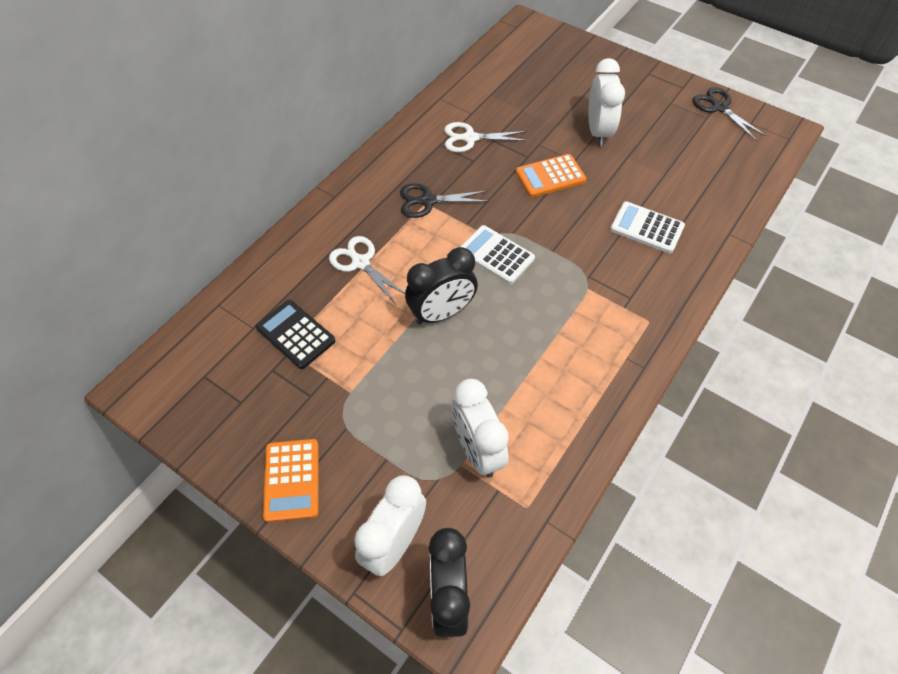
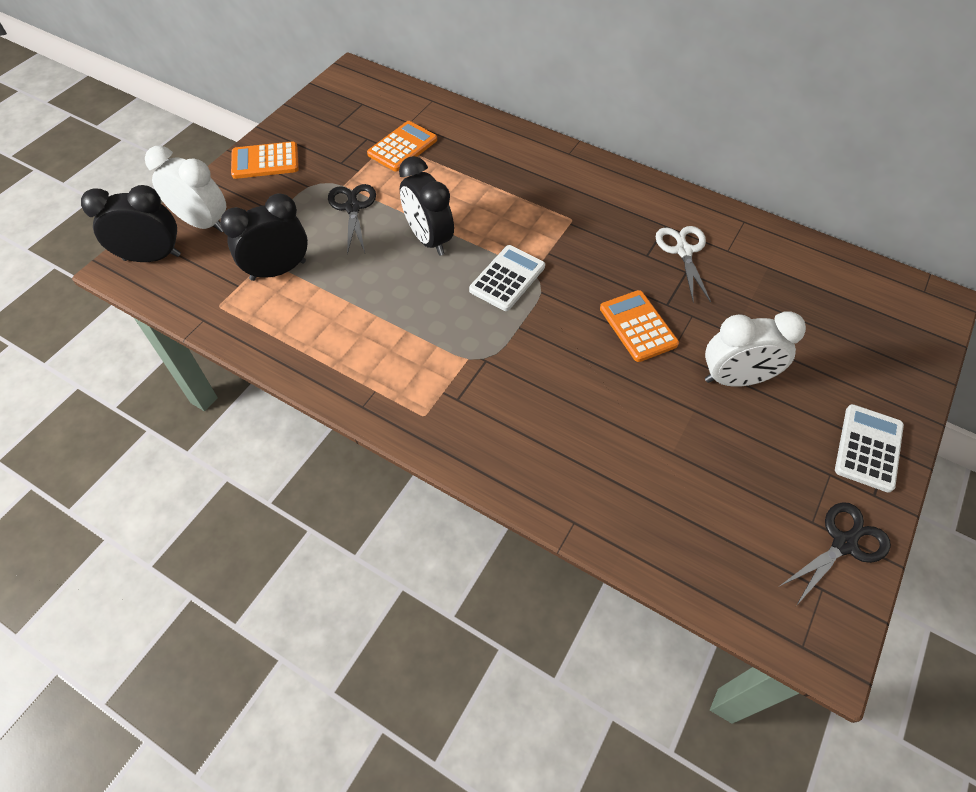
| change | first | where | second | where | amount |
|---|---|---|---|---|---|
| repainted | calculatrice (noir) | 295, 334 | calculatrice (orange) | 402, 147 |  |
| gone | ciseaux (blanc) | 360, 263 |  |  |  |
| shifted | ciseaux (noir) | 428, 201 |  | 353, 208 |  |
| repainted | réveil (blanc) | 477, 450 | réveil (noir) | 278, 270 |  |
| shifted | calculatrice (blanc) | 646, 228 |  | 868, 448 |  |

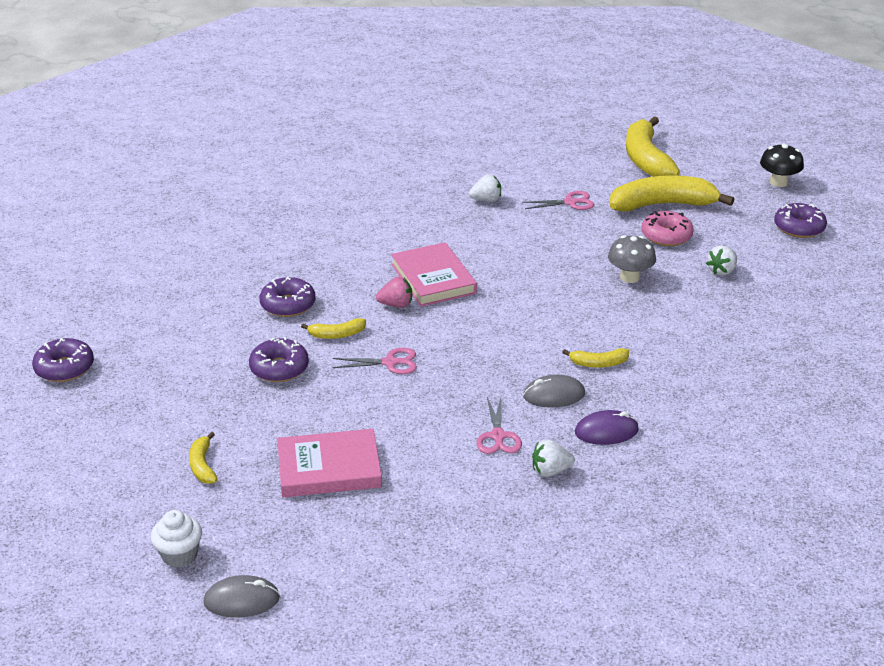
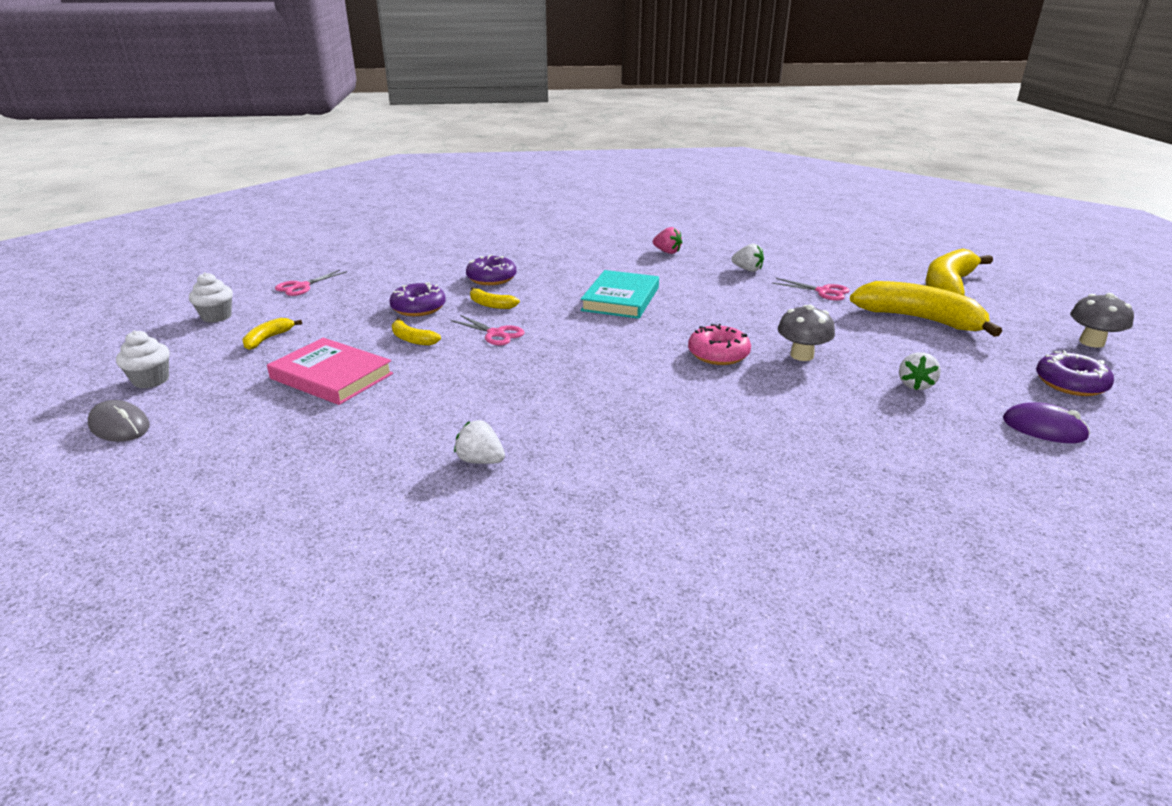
| change | first | where | second | where | amount |
|---|---|---|---|---|---|
| gone | beignet (violet) | 64, 368 |  |  |  |
| shifted | fraise (rose) | 396, 305 |  | 667, 252 |  |
| repainted | livre (rose) | 433, 279 | livre (turquoise) | 621, 299 |  |
| shifted | ciseaux (rose) | 498, 436 |  | 301, 286 |  |
| gone | souris (gris) | 554, 395 |  |  |  |
| shifted | banane (jaune) | 598, 363 |  | 412, 339 |  |
| shifted | souris (violet) | 606, 431 |  | 1044, 428 |  |
| shifted | beignet (rose) | 666, 236 |  | 718, 354 |  |
| rotated | fraise (blanc) | 722, 271 |  | 915, 385 | 60 degrees counterclockwise |
| repainted | champignon (noir) | 778, 182 | champignon (gris) | 1091, 342 |  |
| new |  |  | muffin (blanc) | 216, 316 |  |

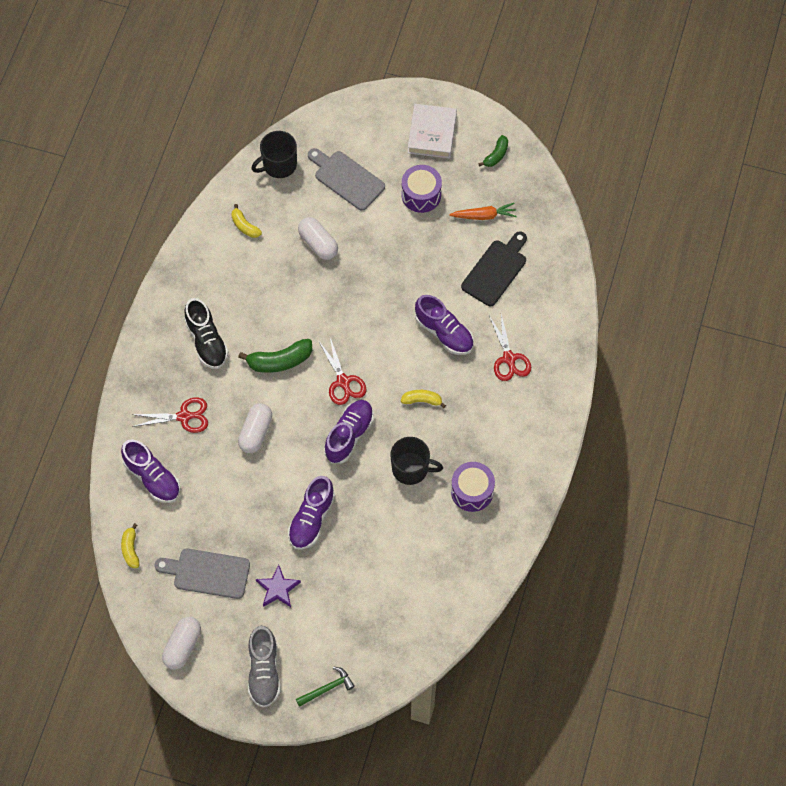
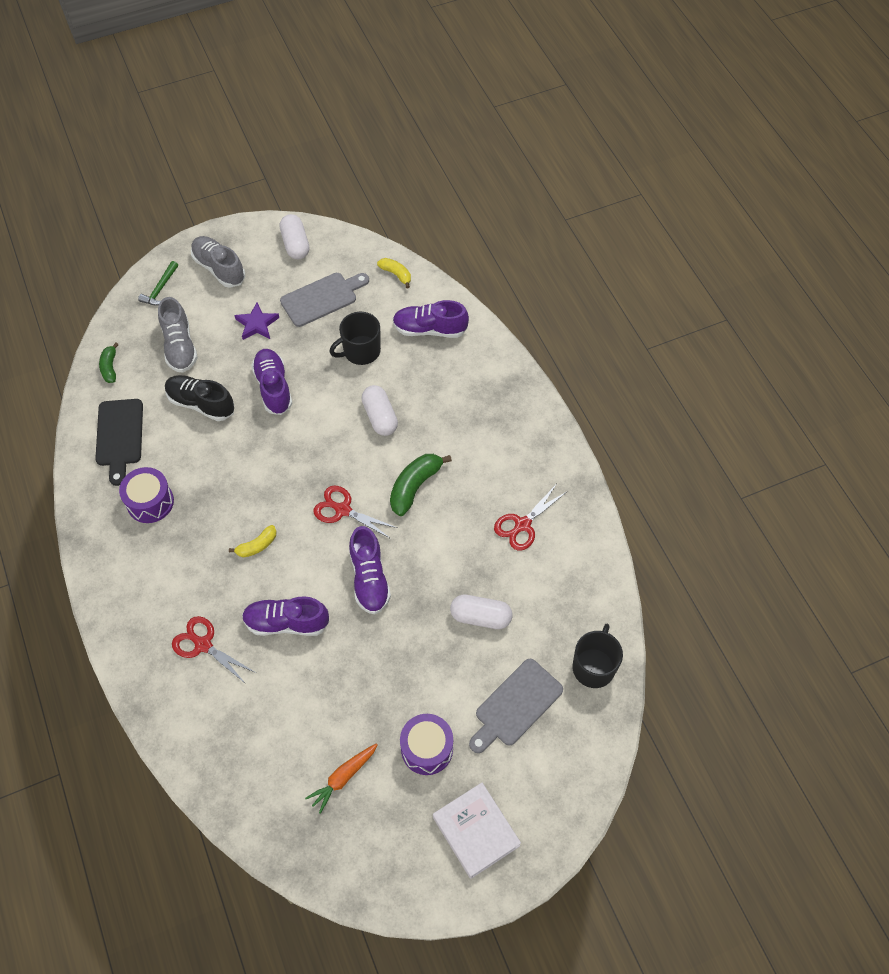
| change | first | where | second | where | amount |
|---|---|---|---|---|---|
| shifted | ciseaux (rouge) | 184, 416 |  | 522, 525 |  |
| shifted | chaussure (noir) | 206, 341 |  | 201, 404 |  |
| gone | banane (jaune) | 244, 226 |  |  |  |
| rotated | planche à découper (gris) | 346, 179 |  | 516, 705 | 135 degrees clockwise |
| shifted | chaussure (violet) | 349, 435 |  | 369, 578 |  |
| shifted | tasse (noir) | 411, 469 |  | 361, 351 |  |
| shifted | planche à découper (noir) | 496, 270 |  | 120, 436 |  |
| shifted | banane (vert) | 496, 155 |  | 110, 367 |  |
| new |  |  | chaussure (gris) | 180, 346 |  |

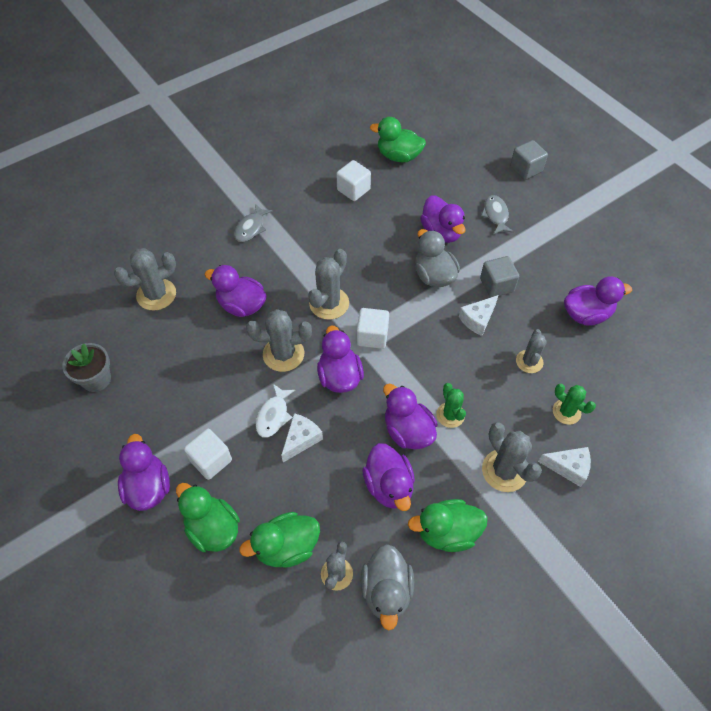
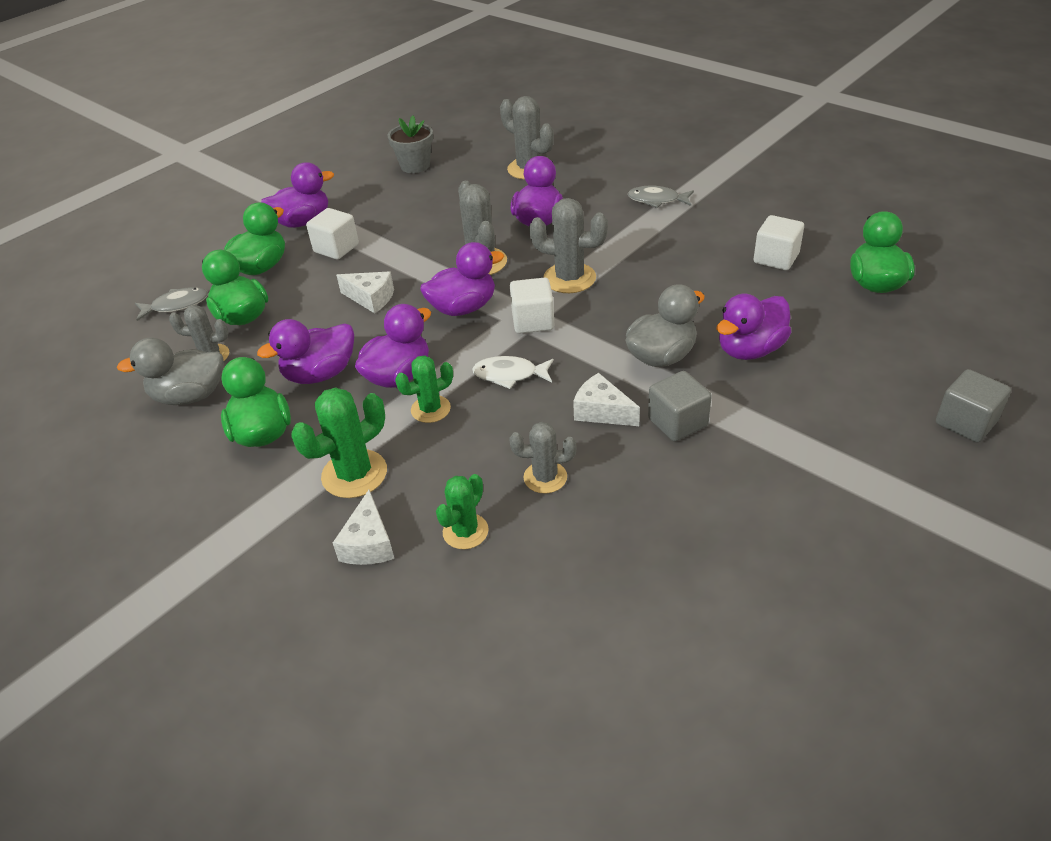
| change | first | where | second | where | amount |
|---|---|---|---|---|---|
| shifted | poisson (blanc) | 273, 415 |  | 509, 375 |  |
| shifted | poisson (gris) | 496, 215 |  | 176, 305 |  |
| repainted | cactus (gris) | 504, 470 | cactus (vert) | 354, 474 |  |
| gone | canard (violet) | 586, 314 |  |  |  |

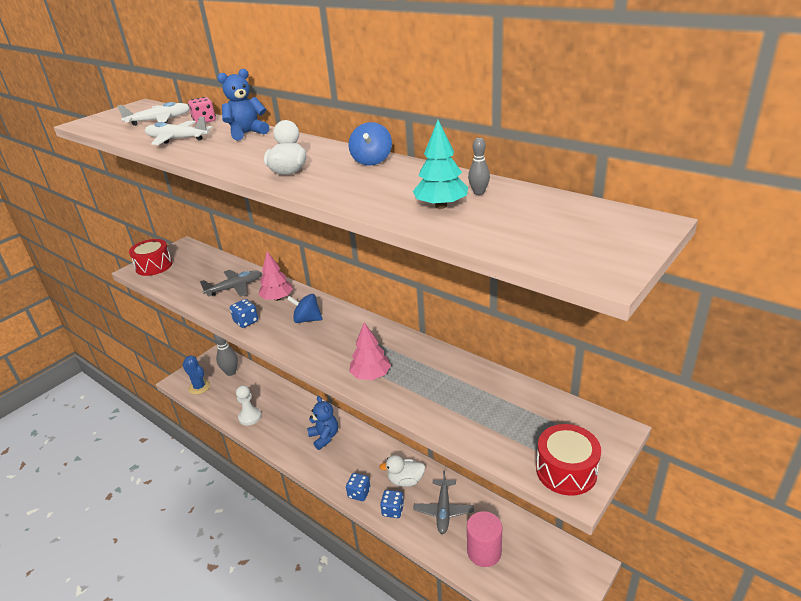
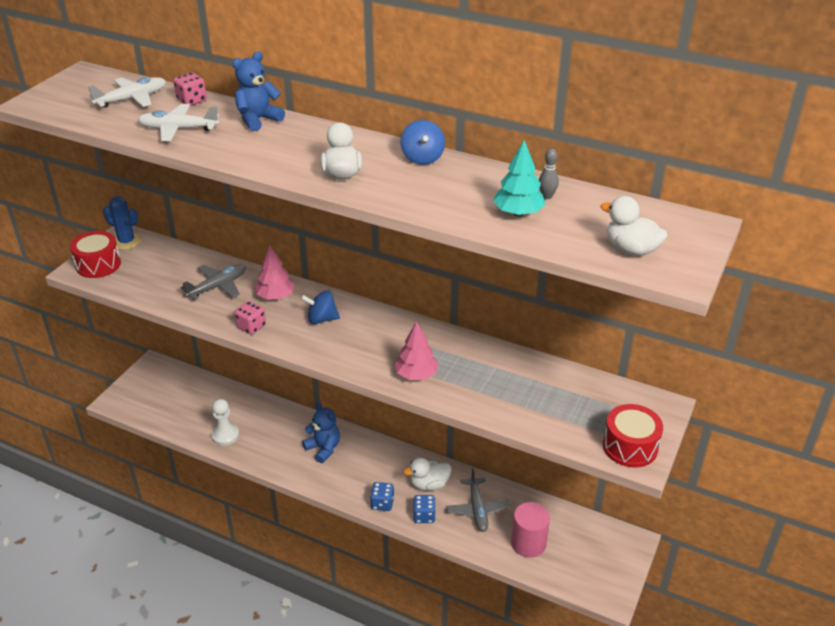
| change | first | where | second | where | amount |
|---|---|---|---|---|---|
| shifted | cactus (bleu) | 199, 387 |  | 126, 242 |  |
| gone | quille (gris) | 231, 372 |  |  |  |
| repainted | dé (bleu) | 246, 321 | dé (rose) | 251, 326 |  |
| new |  |  | canard (blanc) | 631, 249 |  |

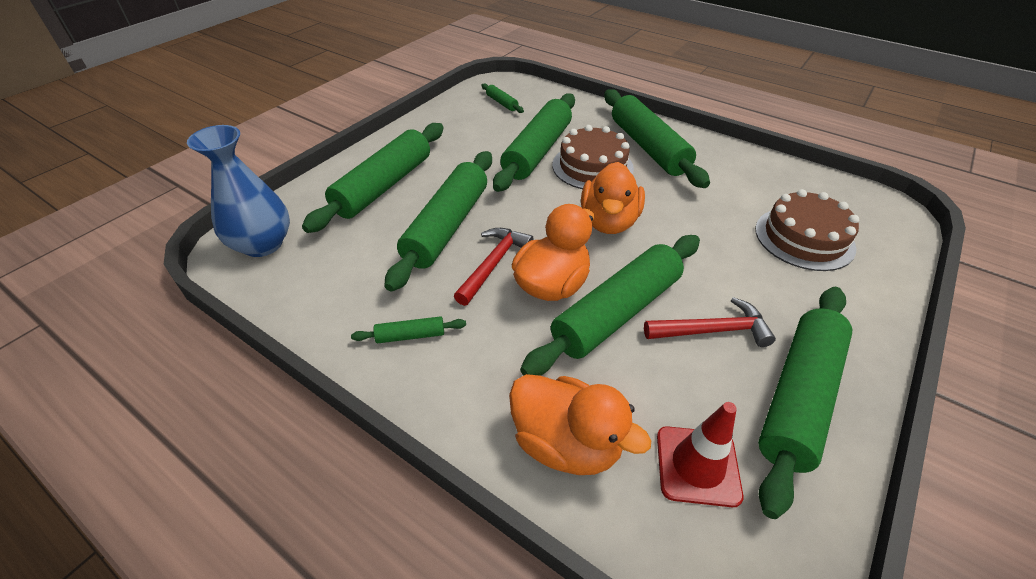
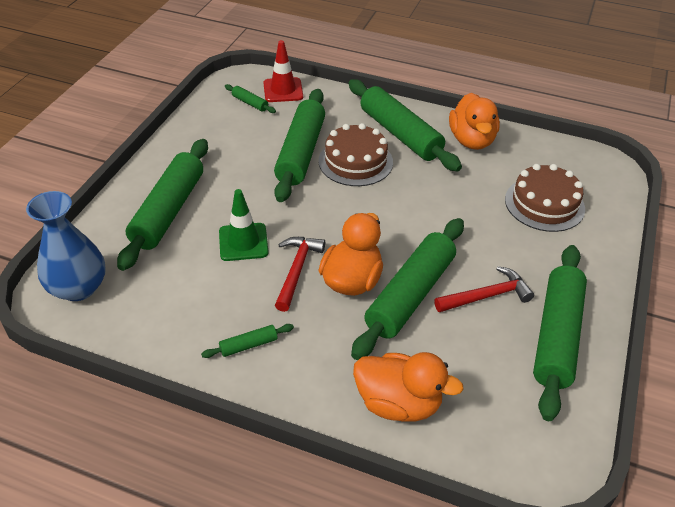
| change | first | where | second | where | amount |
|---|---|---|---|---|---|
| swapped | rouleau à pâtisserie (vert) | 447, 226 | cône de chantier (vert) | 243, 242 |  |
| shifted | canard (orange) | 609, 222 |  | 471, 140 |  |
| shifted | cône de chantier (rouge) | 697, 465 |  | 283, 90 |  |

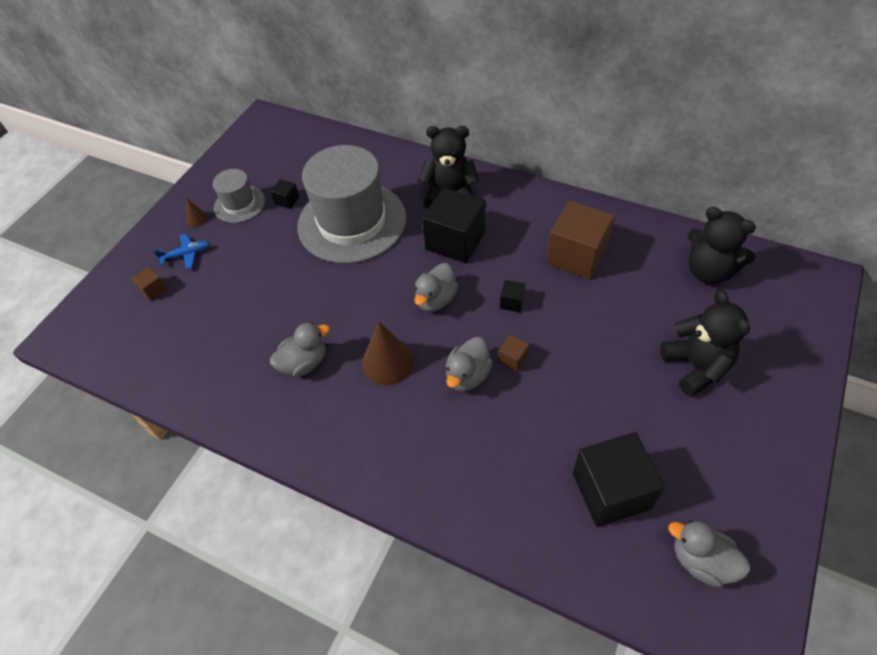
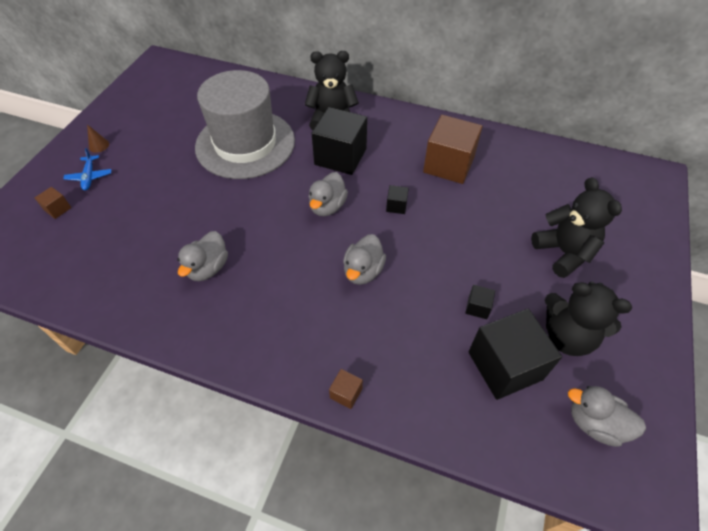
| change | first | where | second | where | amount |
|---|---|---|---|---|---|
| rotated | avion (bleu) | 186, 254 |  | 89, 177 | 105 degrees clockwise |
| gone | chapeau (gris) | 239, 204 |  |  |  |
| shifted | cube (noir) | 287, 200 |  | 477, 307 |  |
| rotated | canard (gris) | 304, 363 |  | 208, 268 | 150 degrees clockwise |
| gone | cône (marron) | 388, 362 |  |  |  |
| shifted | cube (marron) | 513, 359 |  | 346, 393 |  |
| shifted | ours en peluche (noir) | 708, 271 |  | 567, 336 |  |

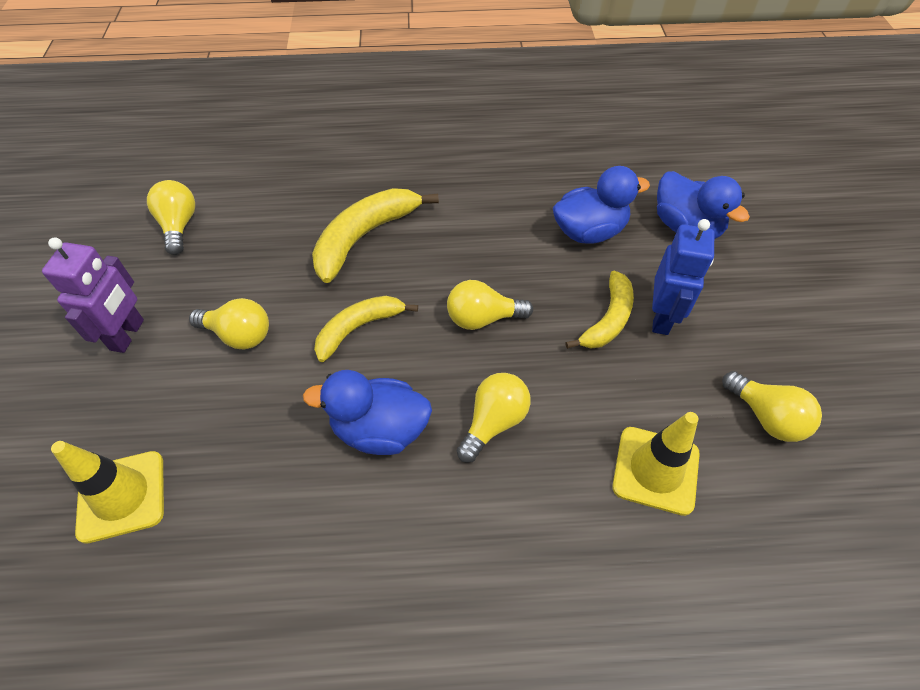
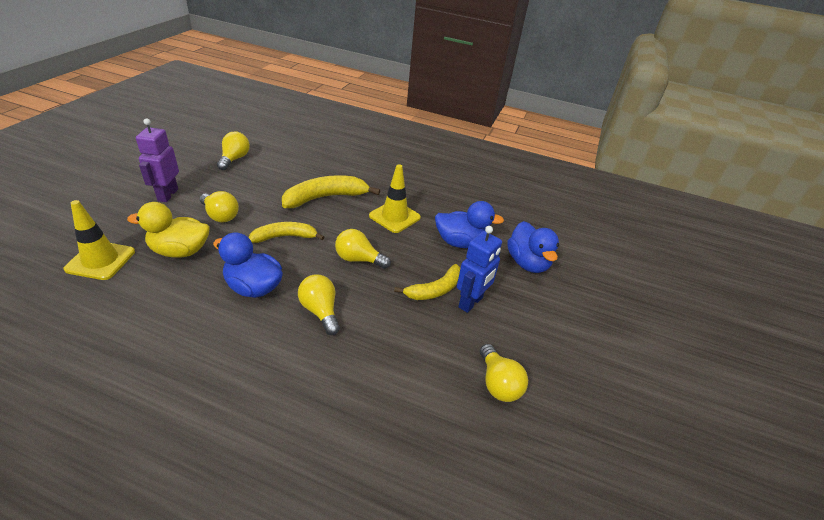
| change | first | where | second | where | amount |
|---|---|---|---|---|---|
| rotated | robot (violet) | 128, 335 |  | 167, 195 | 150 degrees clockwise |
| rotated | ampoule (jaune) | 494, 422 |  | 320, 311 | 90 degrees counterclockwise |
| shifted | cône de chantier (jaune) | 655, 470 |  | 394, 217 |  |
| new |  |  | canard (jaune) | 180, 251 |  |

